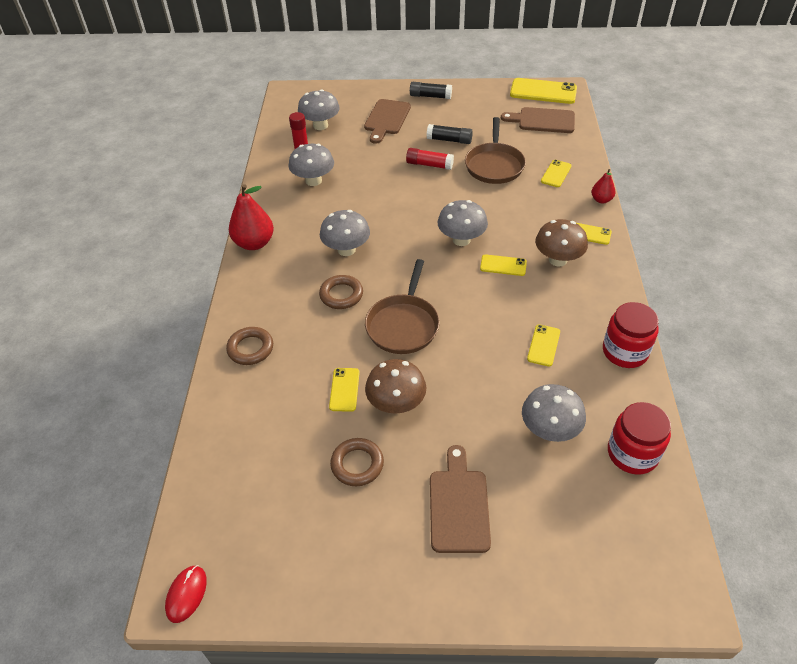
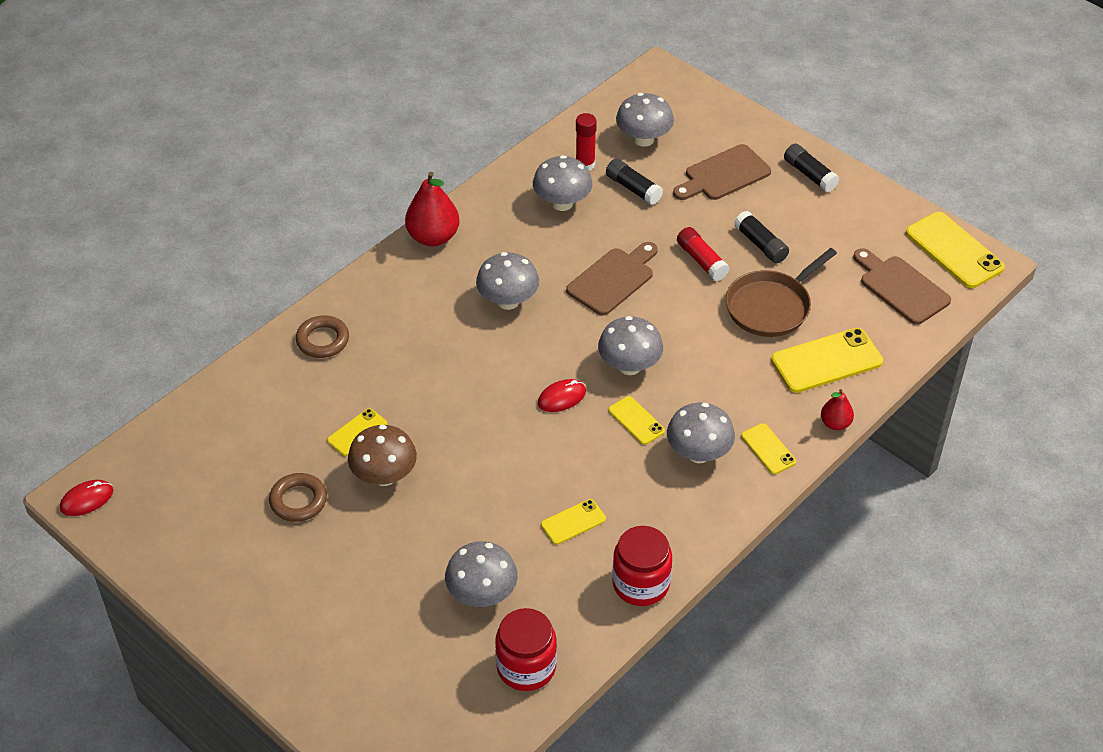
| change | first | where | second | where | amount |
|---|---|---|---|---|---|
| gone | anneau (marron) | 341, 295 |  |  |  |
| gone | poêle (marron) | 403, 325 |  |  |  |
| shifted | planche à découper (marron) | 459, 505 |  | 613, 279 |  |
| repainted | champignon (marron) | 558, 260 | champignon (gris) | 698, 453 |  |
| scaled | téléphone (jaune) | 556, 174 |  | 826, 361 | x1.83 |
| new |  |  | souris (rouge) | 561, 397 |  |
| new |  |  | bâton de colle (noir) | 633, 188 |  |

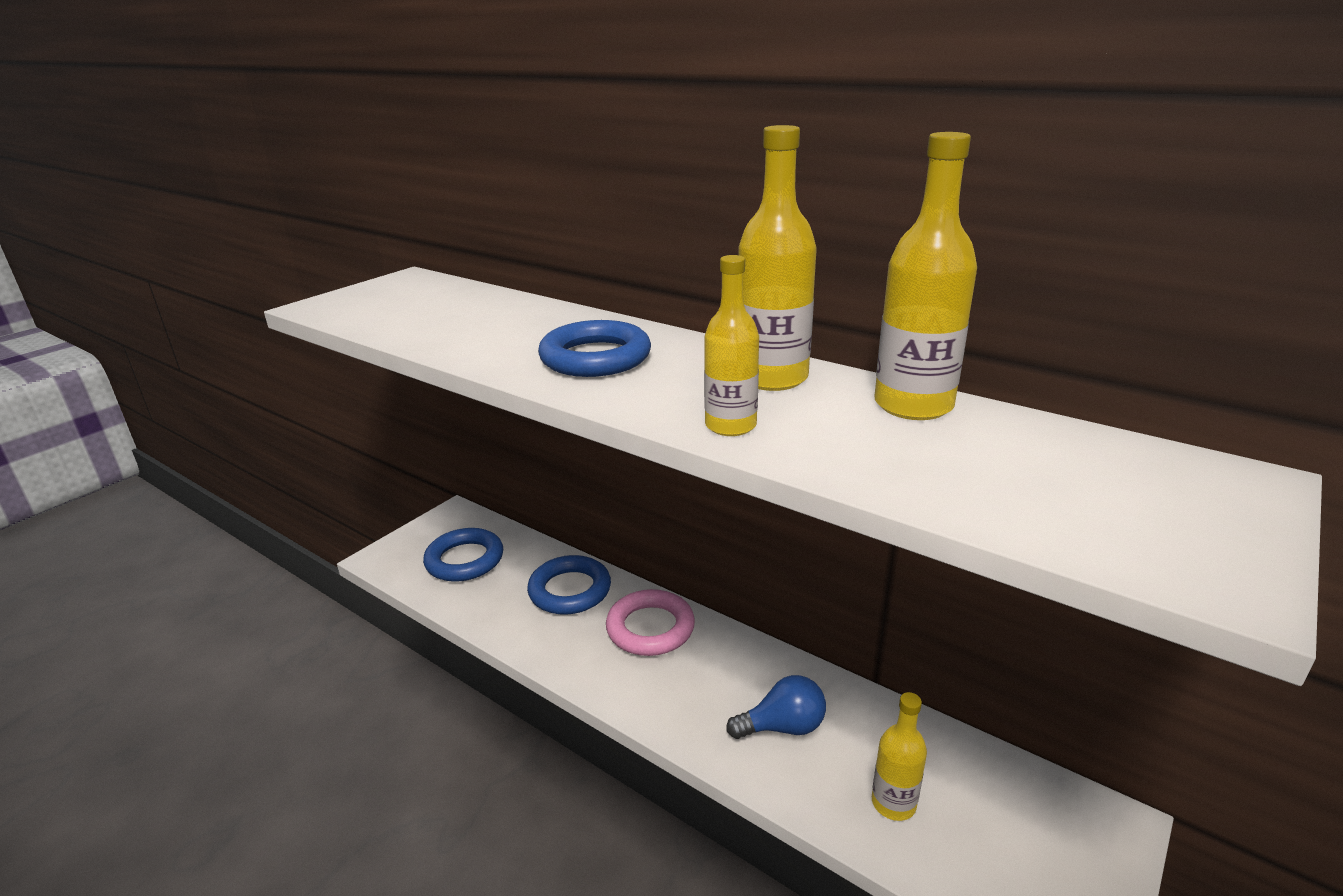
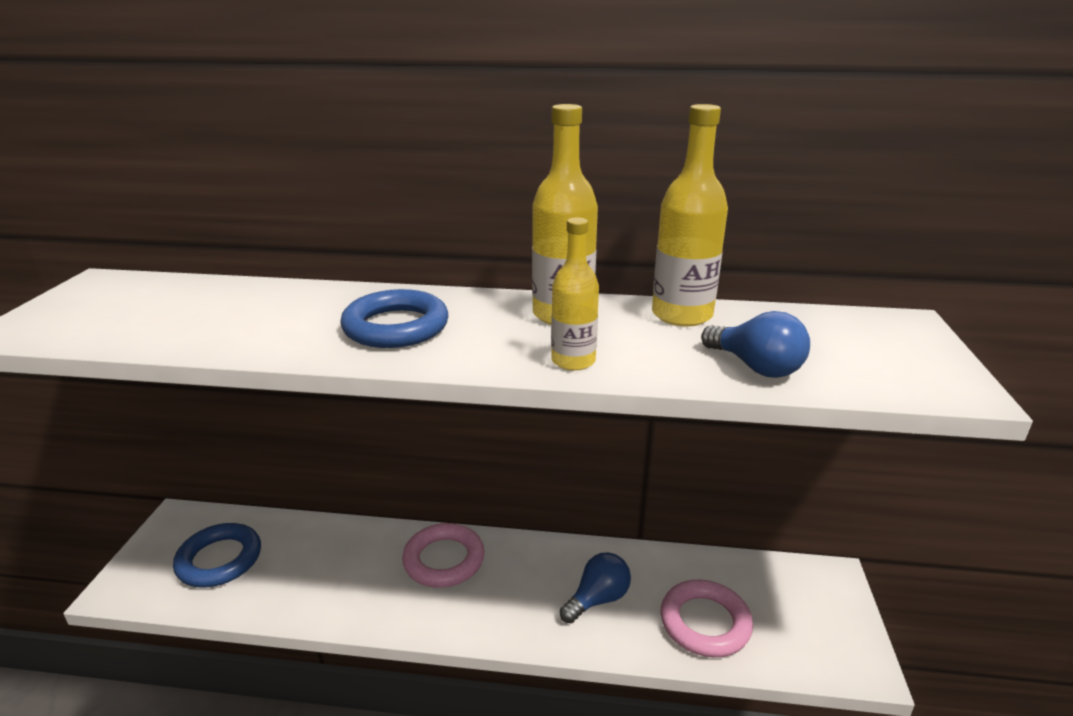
| change | first | where | second | where | amount |
|---|---|---|---|---|---|
| gone | anneau (bleu) | 570, 590 |  |  |  |
| swapped | bouteille (jaune) | 893, 803 | anneau (rose) | 705, 623 |  |
| new |  |  | ampoule (bleu) | 755, 367 |  |

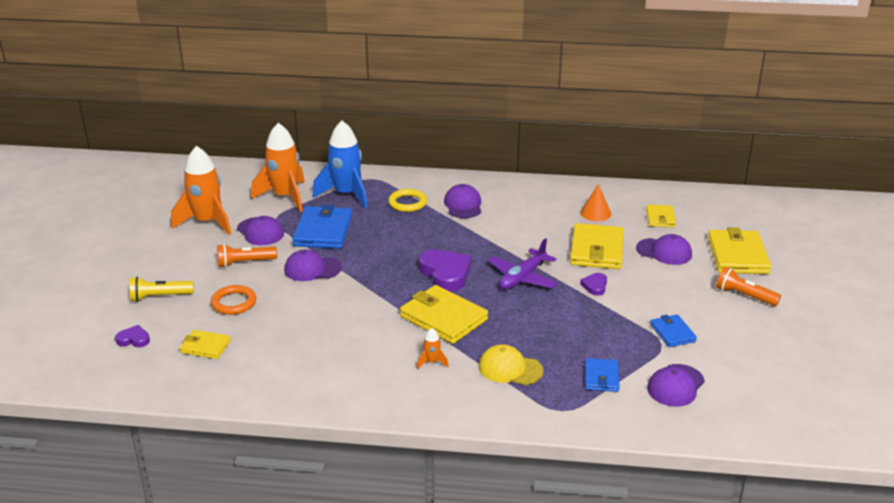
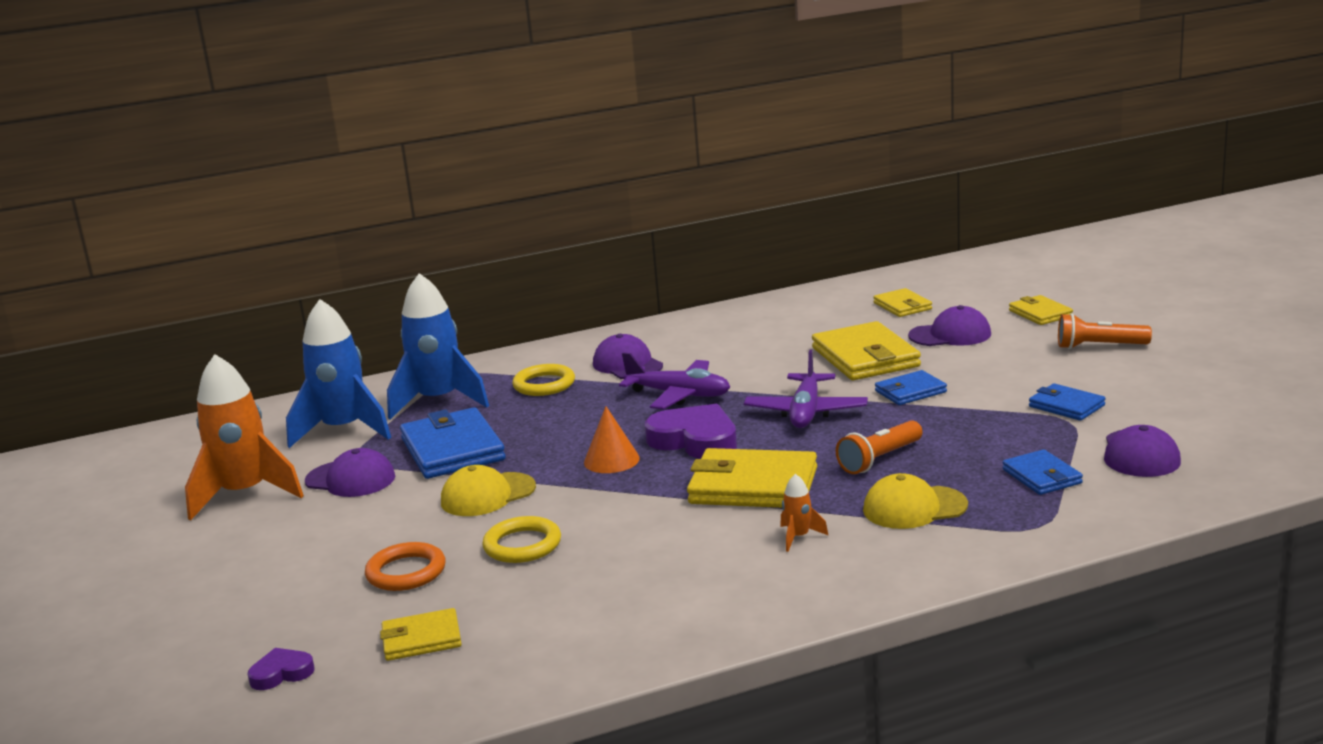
| change | first | where | second | where | amount |
|---|---|---|---|---|---|
| gone | lampe de poche (jaune) | 159, 297 |  |  |  |
| shifted | lampe de poche (orange) | 245, 263 |  | 879, 459 |  |
| repainted | fusée (orange) | 285, 197 | fusée (bleu) | 344, 430 |  |
| repainted | casquette (violet) | 312, 269 | casquette (jaune) | 487, 495 |  |
| shifted | cône (orange) | 595, 213 |  | 611, 460 |  |
| swapped | cœur (violet) | 595, 286 | portefeuille (bleu) | 910, 392 |  |
| scaled | portefeuille (jaune) | 737, 256 |  | 1040, 314 | x0.55 |
| new |  |  | anneau (jaune) | 522, 545 |  |
| new |  |  | avion (violet) | 679, 395 |  |

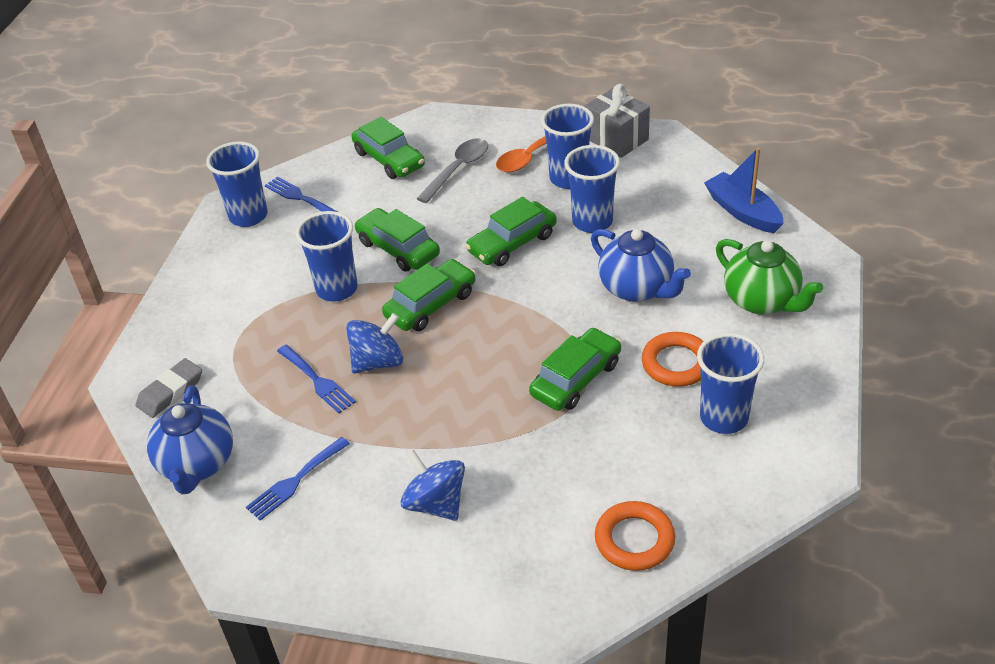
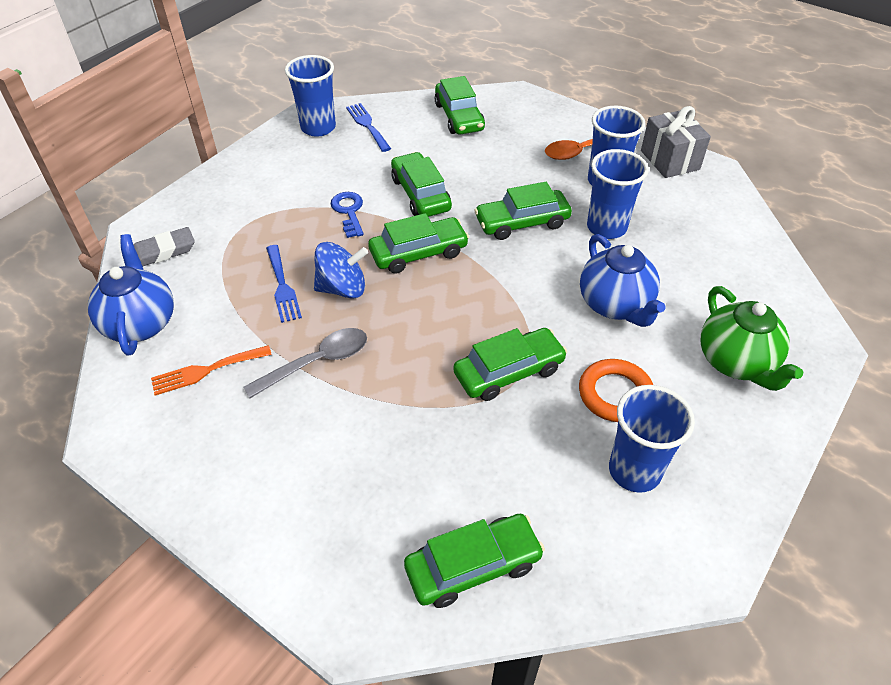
| change | first | where | second | where | amount |
|---|---|---|---|---|---|
| rotated | théière (bleu) | 197, 465 |  | 140, 323 | 150 degrees clockwise |
| repainted | fourchette (bleu) | 295, 481 | fourchette (orange) | 206, 371 |  |
| swapped | gobelet (bleu) | 337, 289 | clé (bleu) | 349, 211 |  |
| gone | toupie (bleu) | 436, 503 |  |  |  |
| shifted | cuillère (gris) | 457, 170 |  | 316, 362 |  |
| swapped | anneau (orange) | 634, 540 | voiture (vert) | 473, 566 |  |
| gone | bateau (bleu) | 743, 212 |  |  |  |

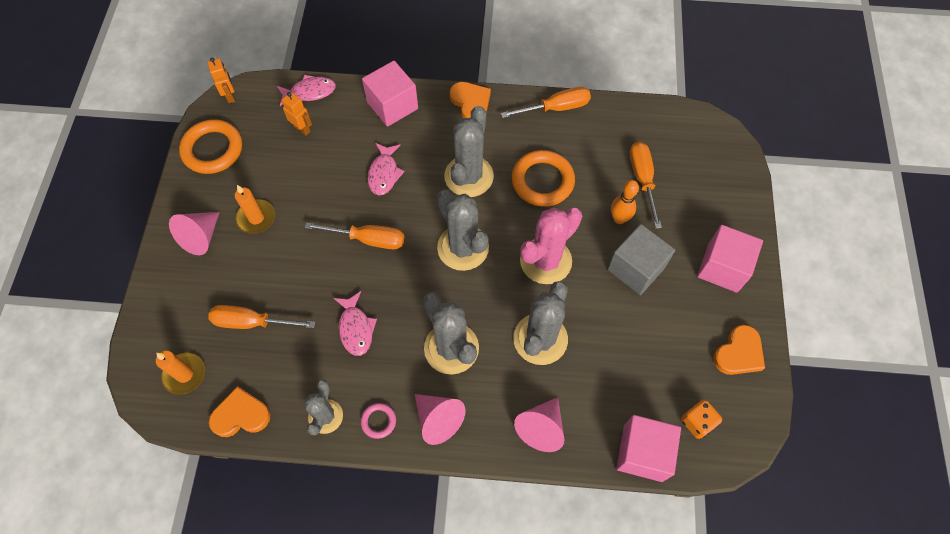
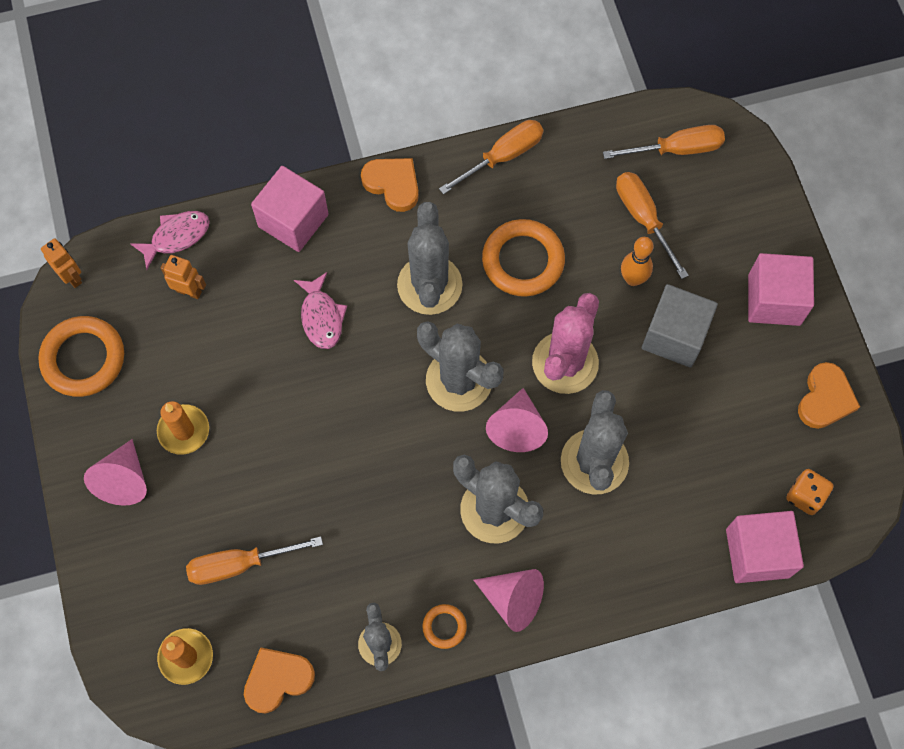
| change | first | where | second | where | amount |
|---|---|---|---|---|---|
| shifted | tournevis (orange) | 368, 239 |  | 677, 149 |  |
| gone | poisson (rose) | 356, 328 |  |  |  |
| repainted | anneau (rose) | 378, 421 | anneau (orange) | 444, 627 |  |
| shifted | cône (rose) | 541, 428 |  | 517, 427 |  |

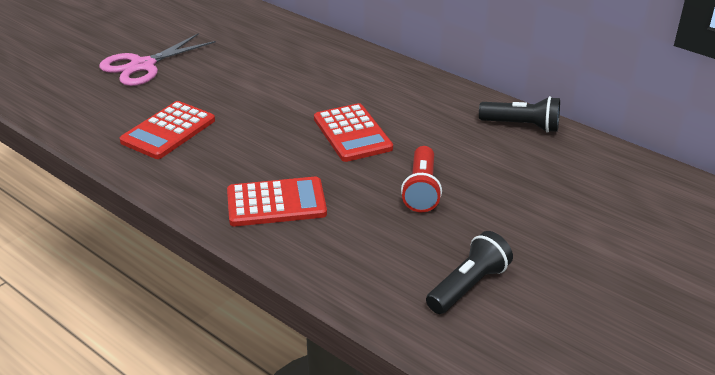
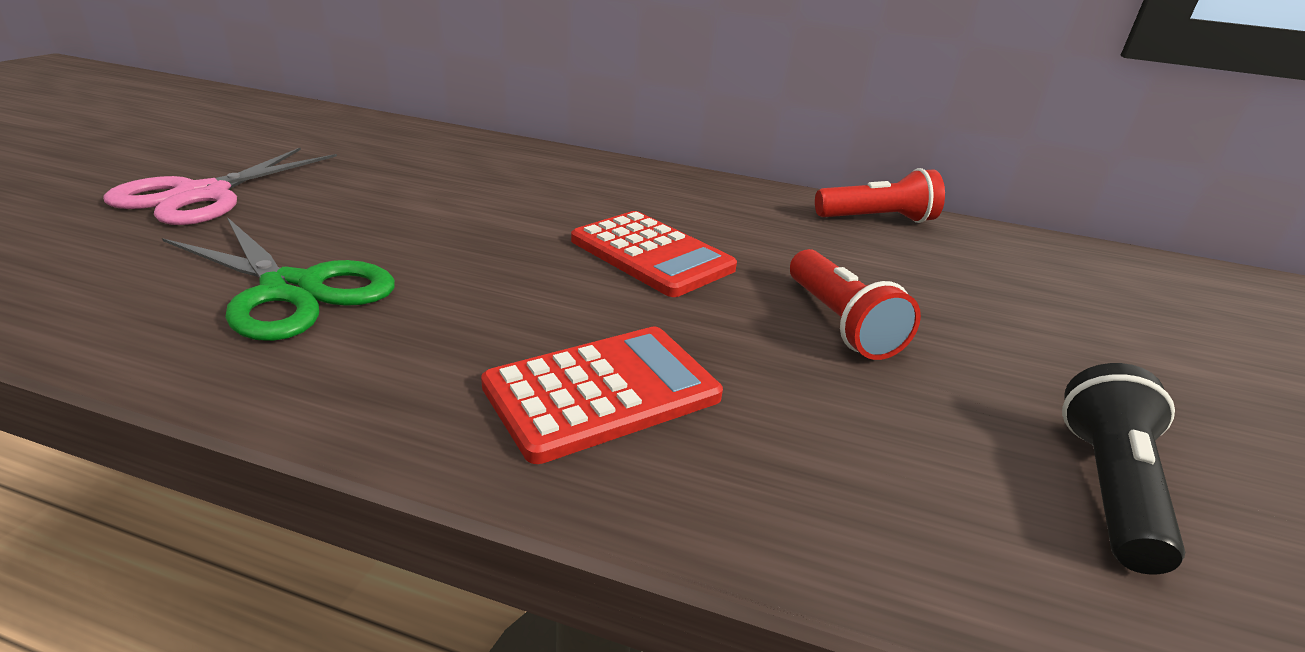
| change | first | where | second | where | amount |
|---|---|---|---|---|---|
| swapped | calculatrice (rouge) | 168, 131 | ciseaux (vert) | 292, 290 |  |
| repainted | lampe de poche (noir) | 522, 126 | lampe de poche (rouge) | 877, 219 |  |

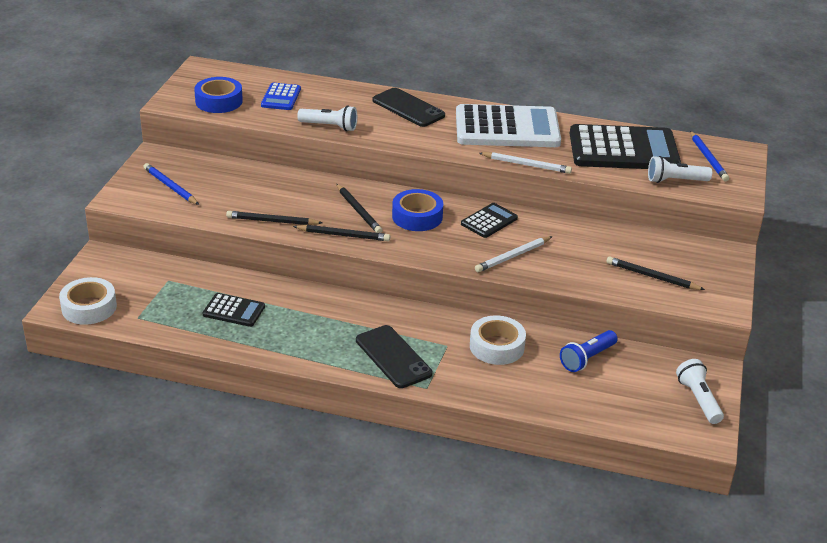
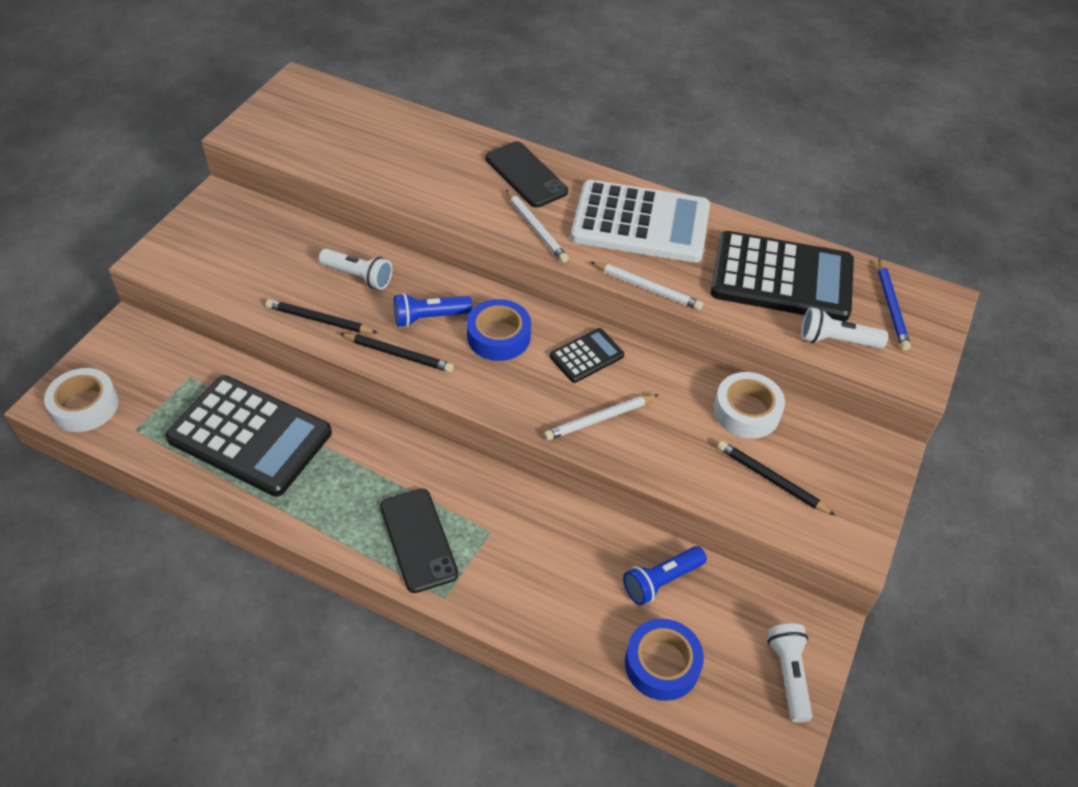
| change | first | where | second | where | amount |
|---|---|---|---|---|---|
| gone | crayon (bleu) | 170, 186 |  |  |  |
| shifted | ruban adhésif (bleu) | 219, 101 |  | 662, 664 |  |
| scaled | calculatrice (noir) | 234, 311 |  | 250, 436 | x2.12 |
| gone | calculatrice (bleu) | 281, 97 |  |  |  |
| shifted | lampe de poche (blanc) | 330, 126 |  | 358, 276 |  |
| swapped | crayon (noir) | 359, 211 | lampe de poche (bleu) | 429, 317 |  |
| shifted | ruban adhésif (blanc) | 497, 346 |  | 746, 411 |  |
| new |  |  | crayon (blanc) | 536, 228 |  |

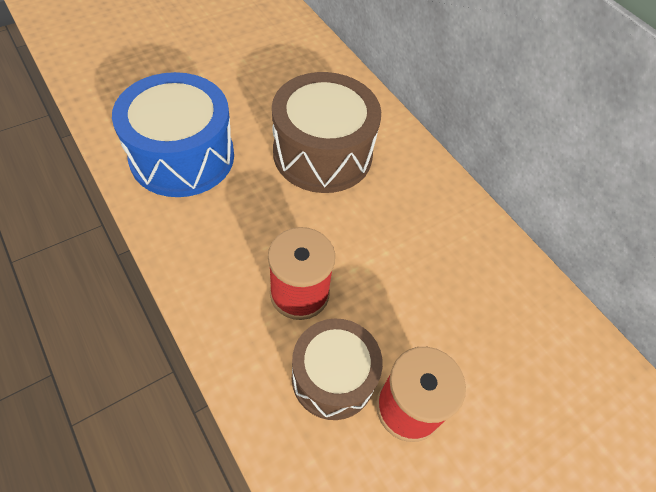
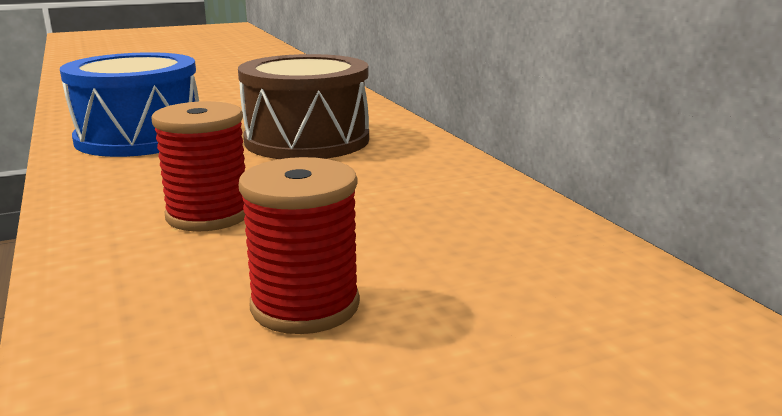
| change | first | where | second | where | amount |
|---|---|---|---|---|---|
| gone | tambour (marron) | 333, 377 |  |  |  |

